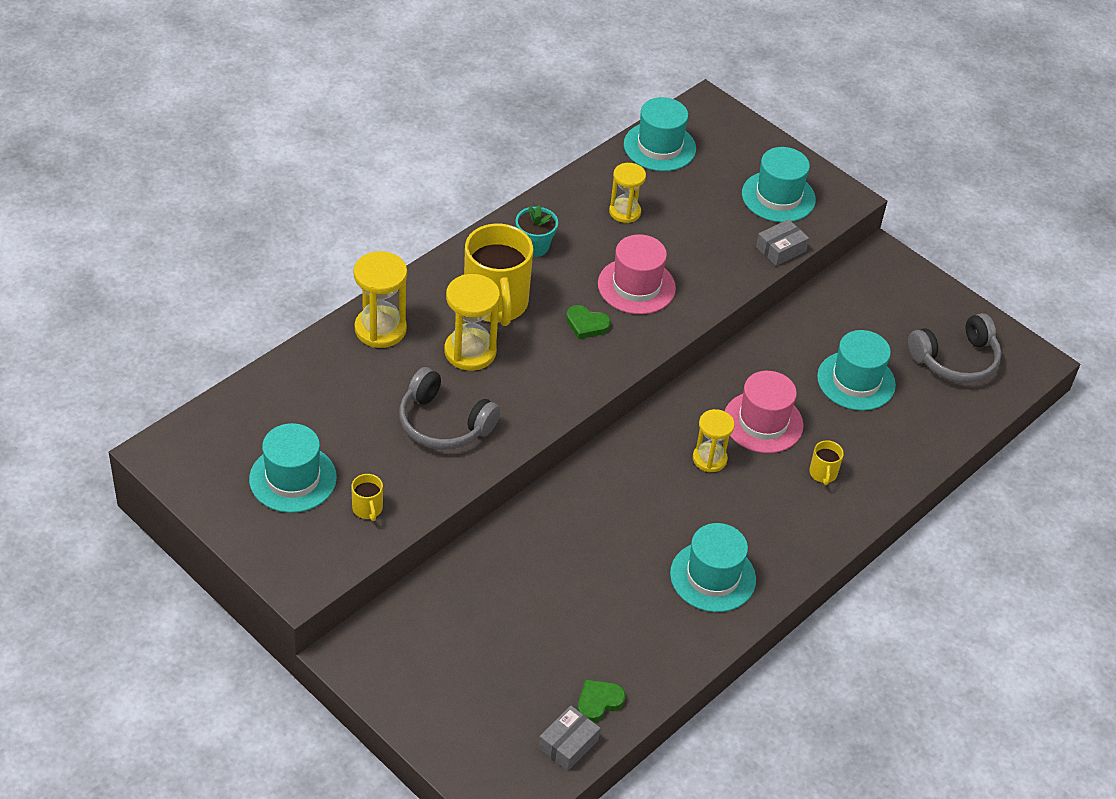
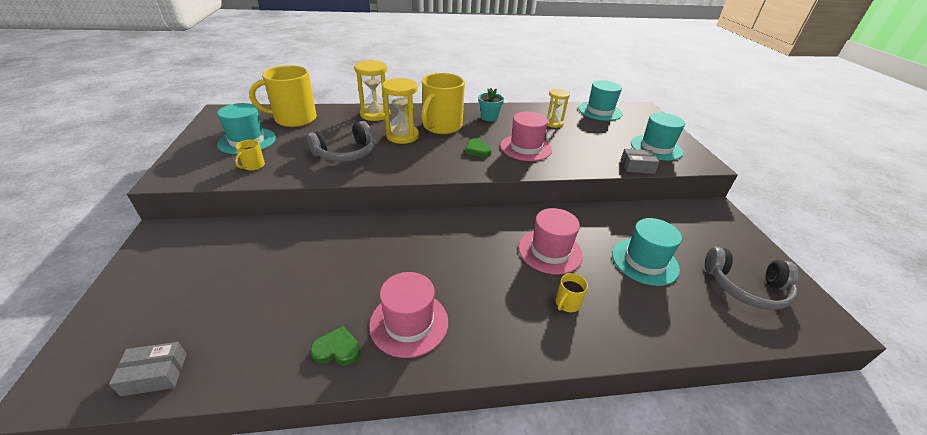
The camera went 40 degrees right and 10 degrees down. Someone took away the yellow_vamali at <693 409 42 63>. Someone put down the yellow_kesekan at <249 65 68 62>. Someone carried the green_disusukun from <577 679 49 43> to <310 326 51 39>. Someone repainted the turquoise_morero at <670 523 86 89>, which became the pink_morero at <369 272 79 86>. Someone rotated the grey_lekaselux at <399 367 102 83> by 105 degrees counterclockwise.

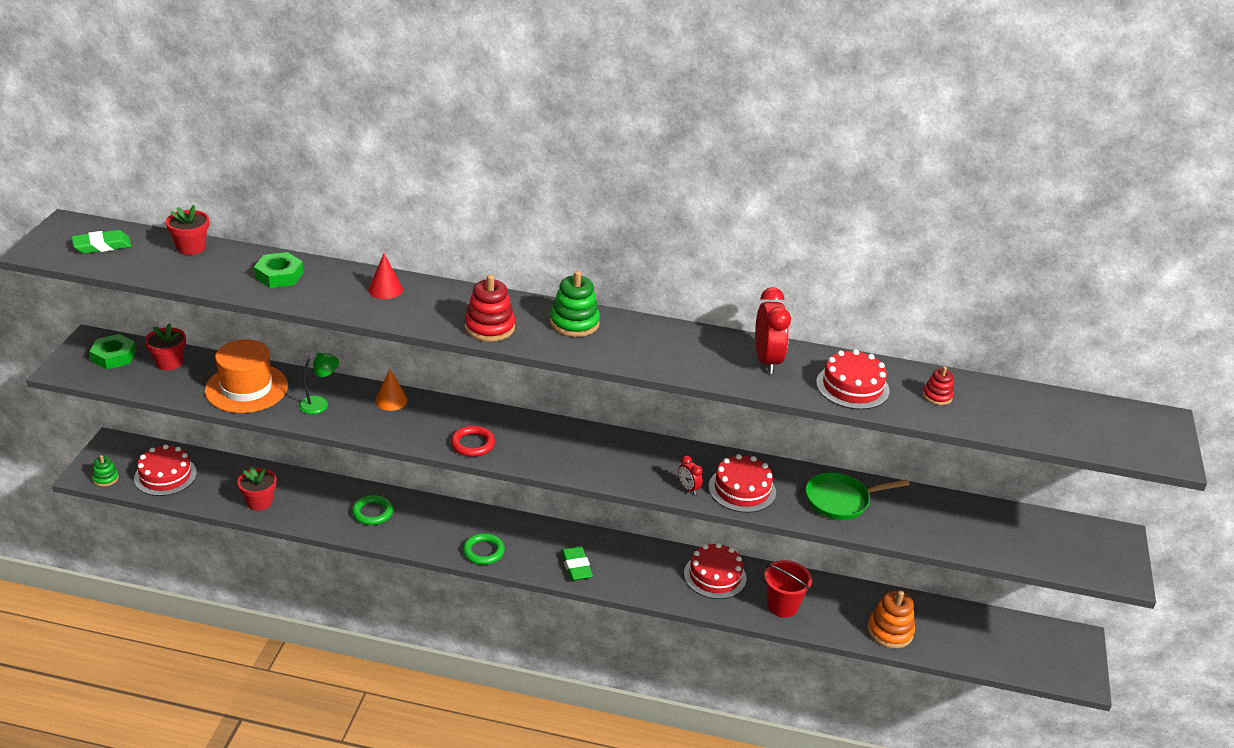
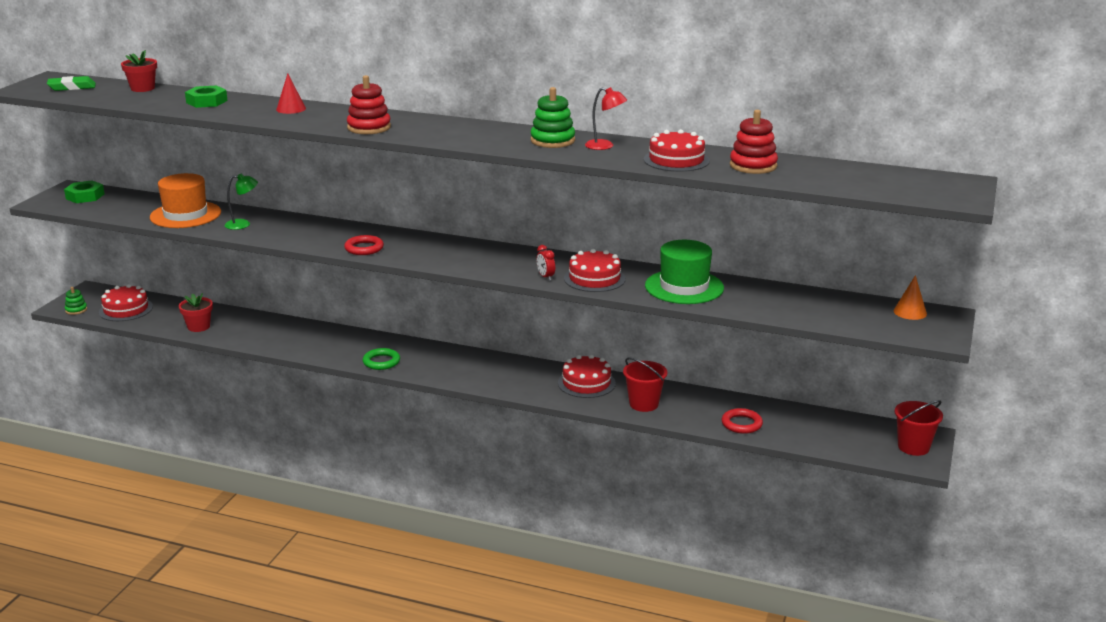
The camera went 10 degrees right and 10 degrees down. Someone took away the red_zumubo at <145 323 41 47>. Someone took away the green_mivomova at <352 495 41 30>. Someone took away the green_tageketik at <561 547 32 34>. Someone put down the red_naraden at <894 400 49 56>. Someone carried the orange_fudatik from <375 369 32 42> to <893 275 34 45>. Someone carried the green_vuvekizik from <550 271 50 66> to <531 87 44 61>. Someone swapped the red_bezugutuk at <755 287 36 87> for the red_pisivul at <585 87 42 63>. Someone swapped the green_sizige at <806 473 104 47> for the green_morero at <645 240 79 64>. Someone swapped the orange_vuvekizik at <867 590 48 59> for the red_mivomova at <721 408 42 26>. Someone scaled the red_vuvekizik at <923 366 31 39> by 1.75.

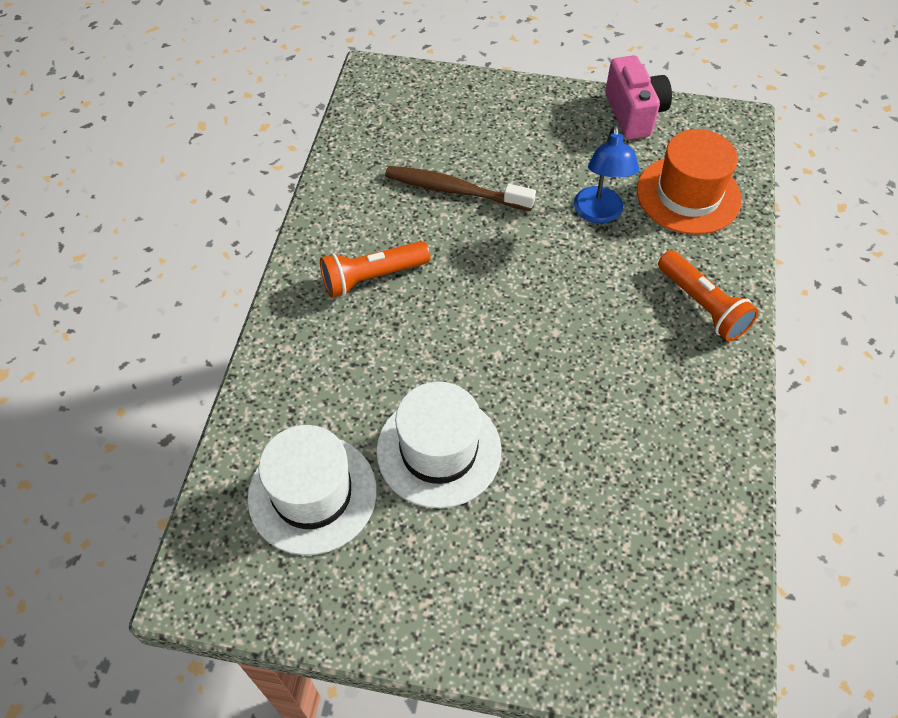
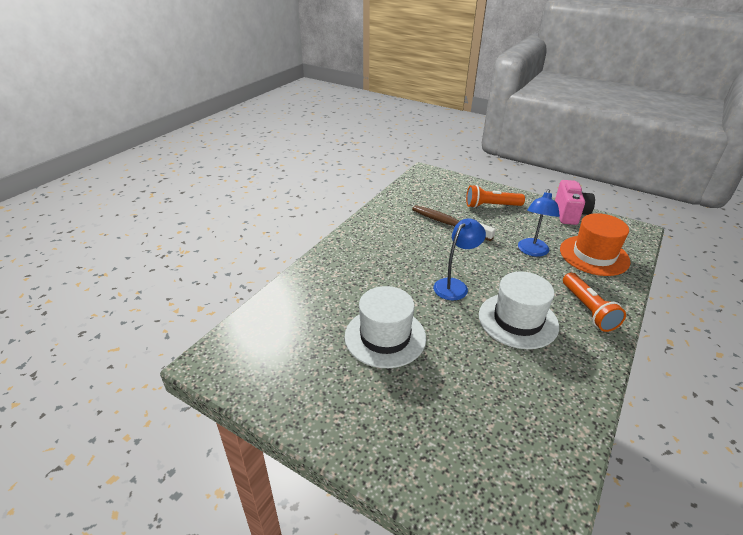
The camera went 20 degrees right and 20 degrees down. Someone put down the blue_pisivul at <434 218 52 83>. Someone carried the white_morero from <247 425 130 130> to <479 271 80 78>. Someone carried the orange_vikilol from <320 241 111 57> to <466 185 59 23>.

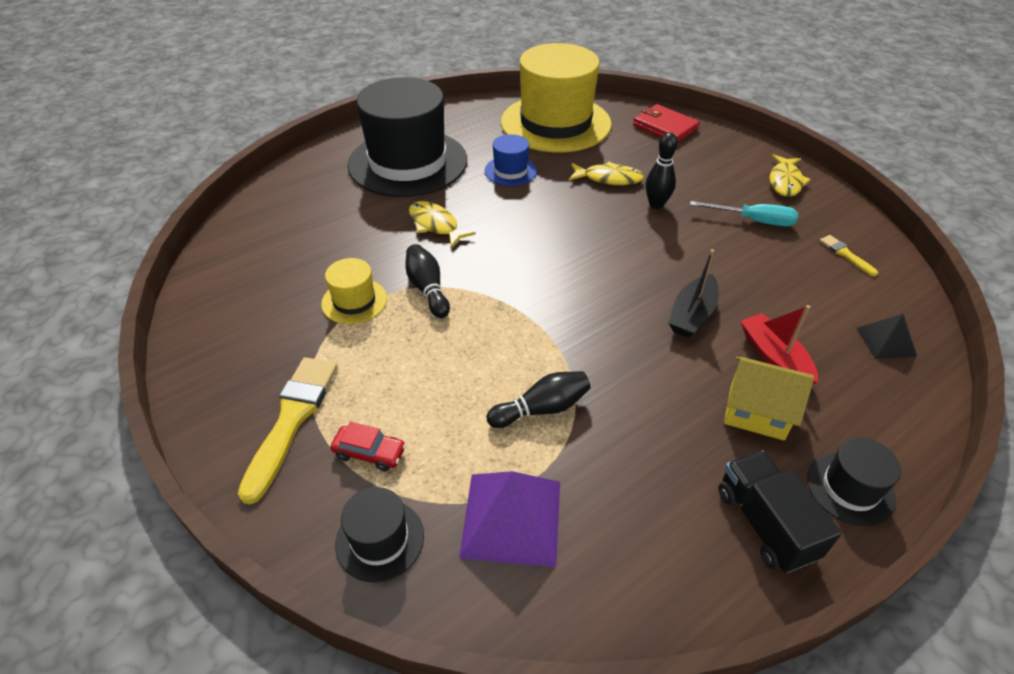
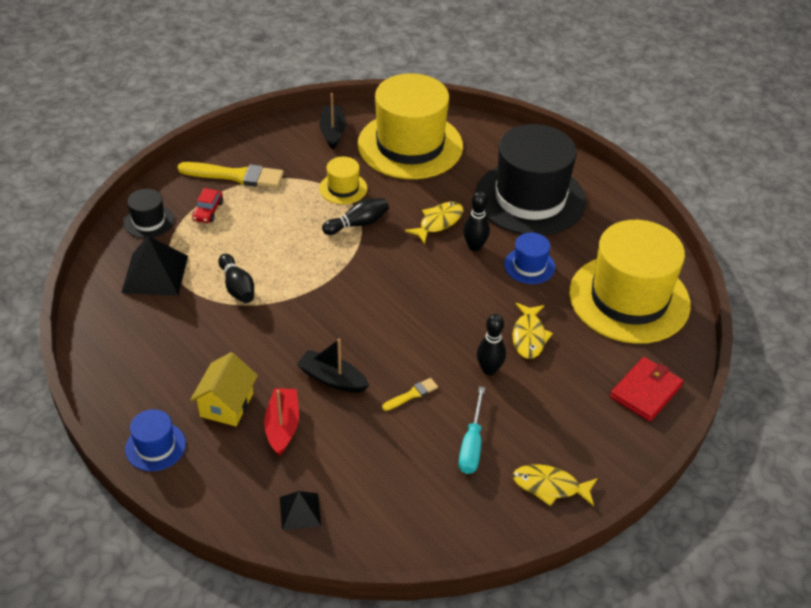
The camera went 85 degrees right and 0 degrees up. Someone took away the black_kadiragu at <718 451 124 122>. Someone put down the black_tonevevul at <319 93 27 56>. Someone put down the yellow_morero at <358 73 105 106>. Someone put down the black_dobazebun at <463 191 27 60>. Someone carried the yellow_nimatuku from <820 235 58 41> to <382 378 56 33>. Someone repainted the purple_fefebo at <459 471 101 96>, which became the black_fefebo at <121 236 67 60>. Someone repainted the black_morero at <807 438 94 89>, which became the blue_morero at <125 409 61 62>. Someone rotated the red_tonevevul at <741 305 77 79> by 60 degrees counterclockwise.

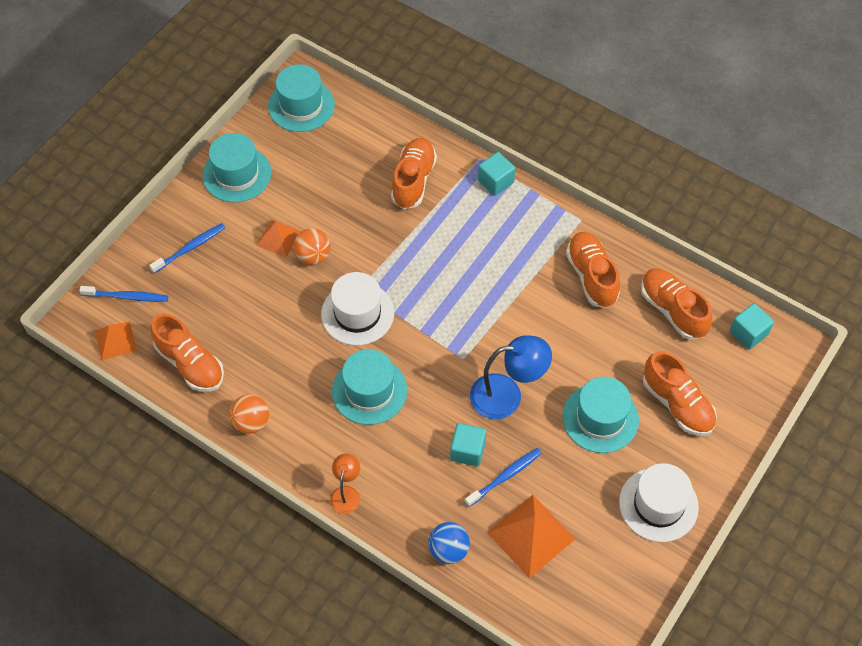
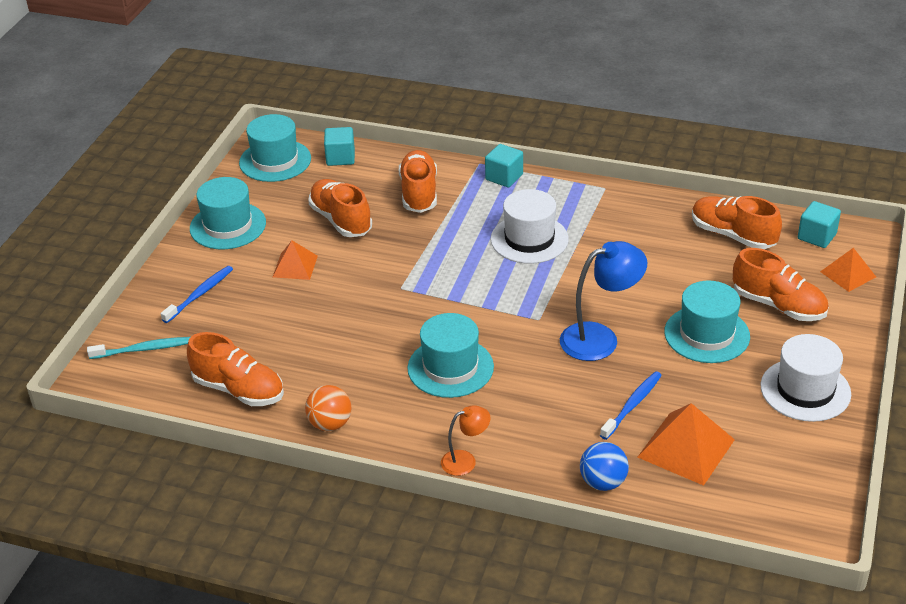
The camera went 15 degrees left and 20 degrees down. Someone took away the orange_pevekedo at <294 228 36 37>. Someone carried the orange_fefebo from <95 321 42 40> to <820 248 56 44>. Someone carried the white_morero from <321 272 73 74> to <491 189 78 75>. Someone carried the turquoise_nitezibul from <450 423 36 43> to <324 127 31 39>. Someone carried the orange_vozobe from <566 232 54 76> to <308 179 64 58>. Someone repainted the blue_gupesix at <79 286 89 16>, which became the turquoise_gupesix at <87 337 103 22>. Someone rotated the orange_pisivul at <330 453 30 61> by 75 degrees clockwise.

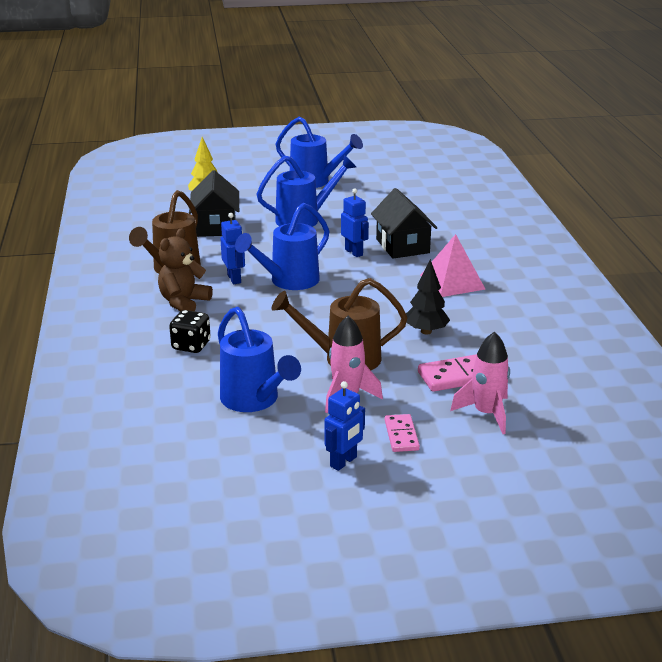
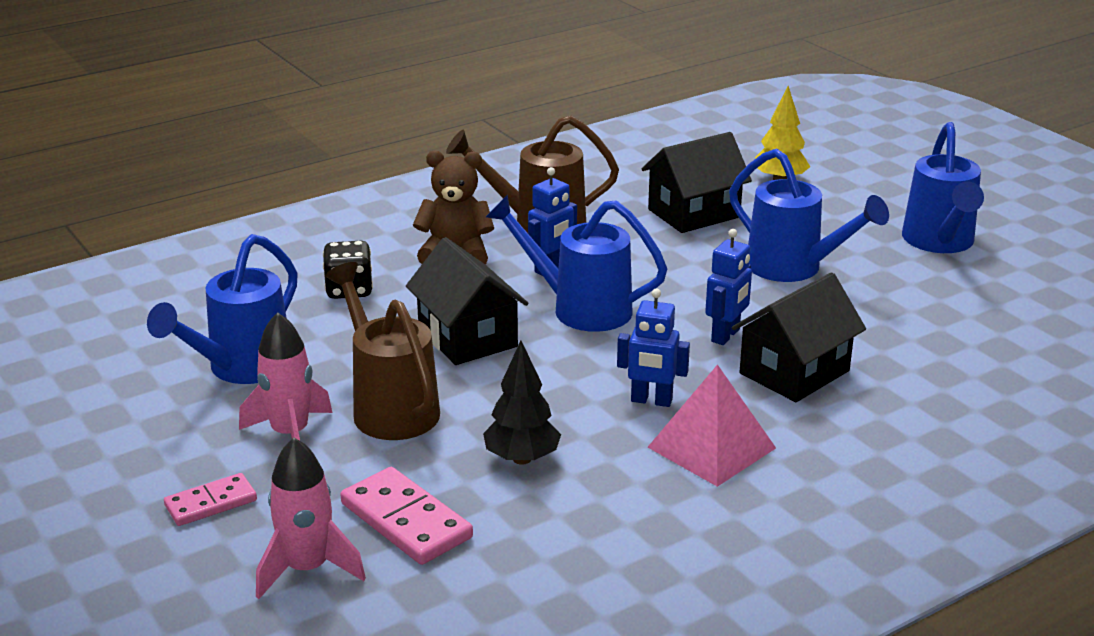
The camera went 65 degrees right and 0 degrees up. Someone put down the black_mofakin at <406 237 122 128>. Someone carried the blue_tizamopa from <324 381 41 90> to <617 289 73 118>.

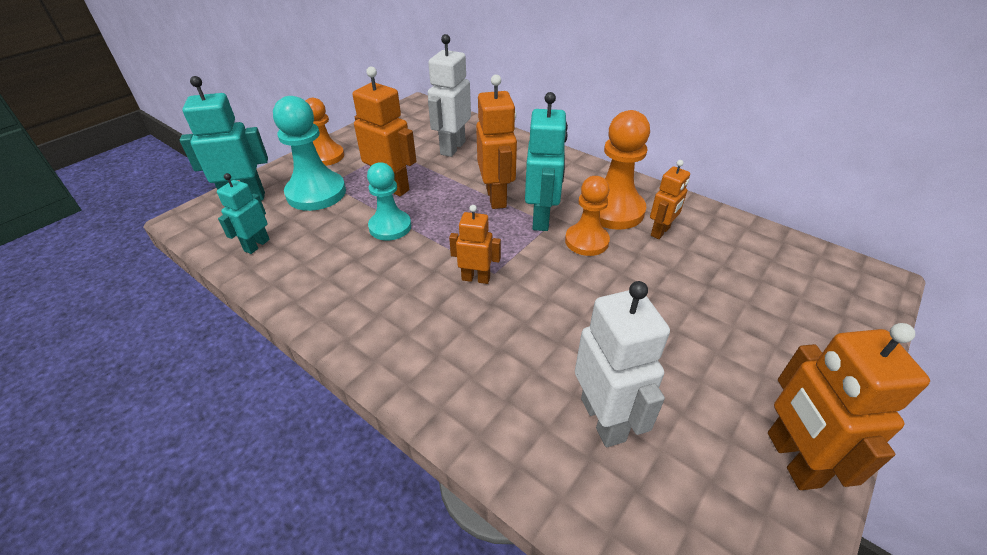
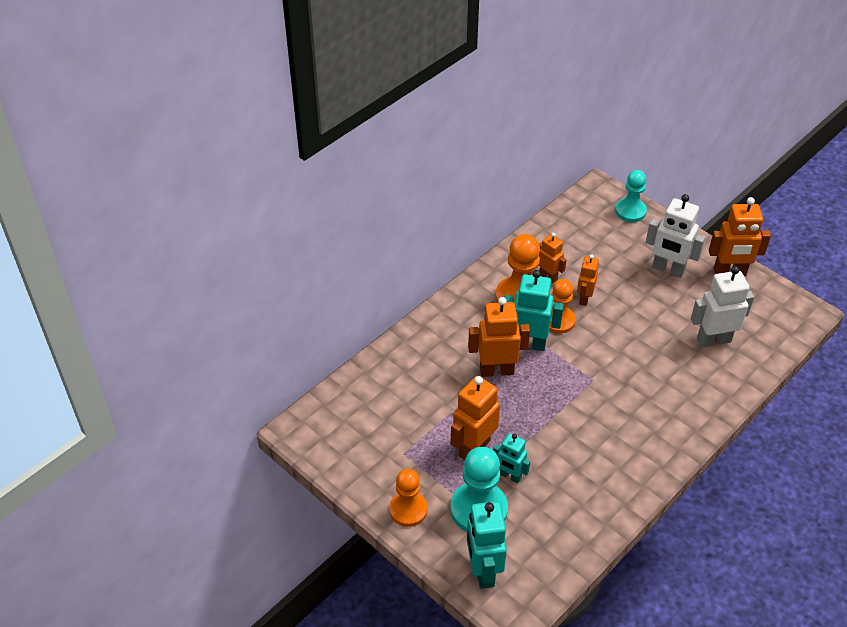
The camera went 85 degrees left and 5 degrees up. Someone carried the turquoise_tizamopa from <217 173 53 81> to <493 433 37 50>. Someone carried the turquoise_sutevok from <367 162 44 79> to <615 170 32 52>. Someone carried the white_tizamopa from <428 34 43 123> to <646 194 59 84>. Someone carried the orange_tizamopa from <449 205 52 79> to <577 254 22 52>.

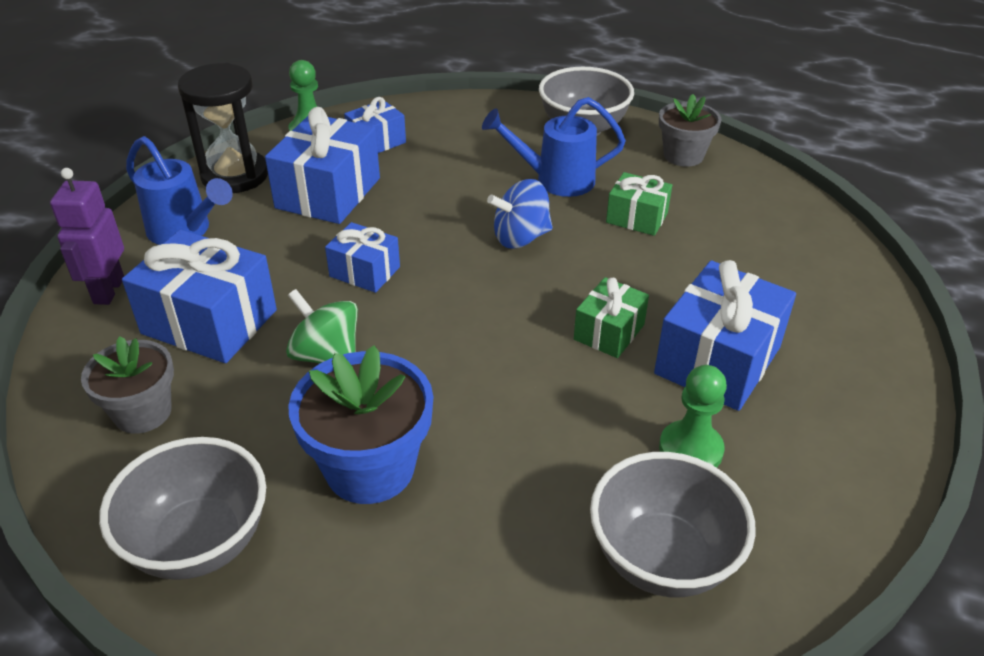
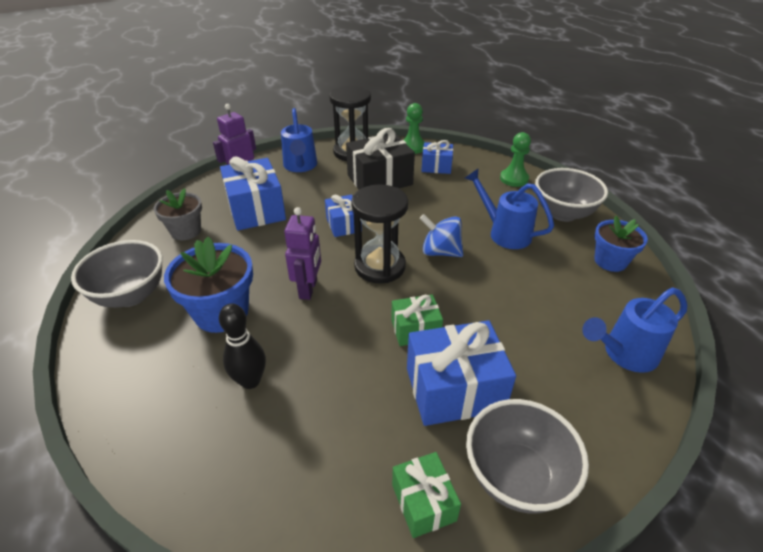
The camera went 45 degrees right and 0 degrees up. Someone took away the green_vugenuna at <286 289 72 75>. Someone put down the black_dobazebun at <219 303 47 86>. Someone put down the purple_tizamopa at <284 207 37 93>. Someone put down the black_vamali at <351 184 57 99>. Someone put down the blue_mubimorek at <582 288 105 85>. Someone carried the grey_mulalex from <590 452 166 145> to <466 399 123 114>. Someone carried the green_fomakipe from <606 172 66 64> to <392 452 69 86>. Someone carried the green_sutevok from <659 365 68 103> to <500 132 31 55>. Someone repainted the blue_fomakipe at <265 107 115 117>, which became the black_fomakipe at <346 128 69 61>. Someone repainted the grey_zumubo at <659 94 62 73>, which became the blue_zumubo at <594 216 54 56>.

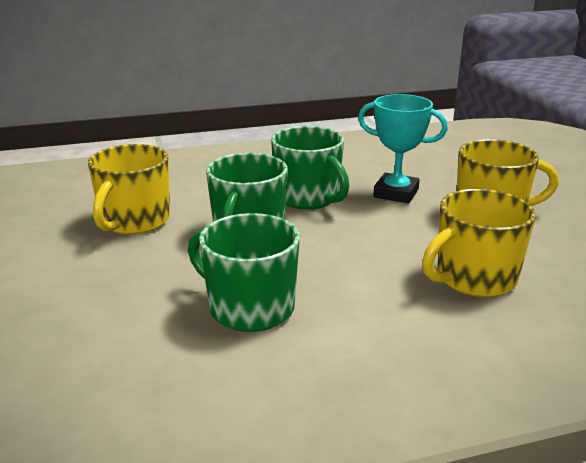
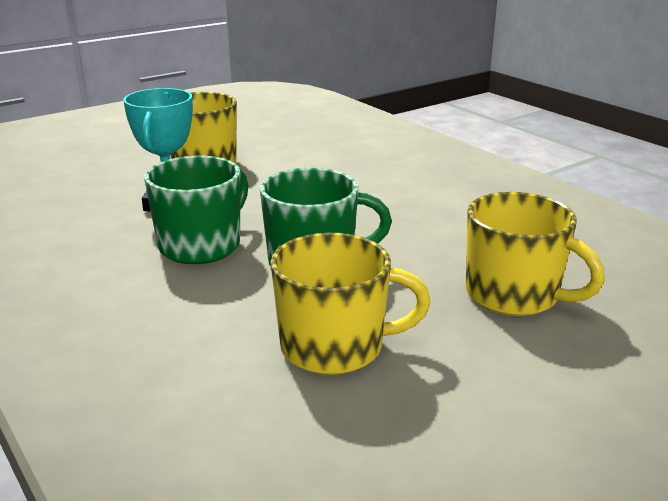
The camera went 110 degrees left and 0 degrees up. Someone took away the green_kesekan at <188 213 112 119>. Someone carried the yellow_kesekan from <422 189 114 108> to <466 192 139 124>.

